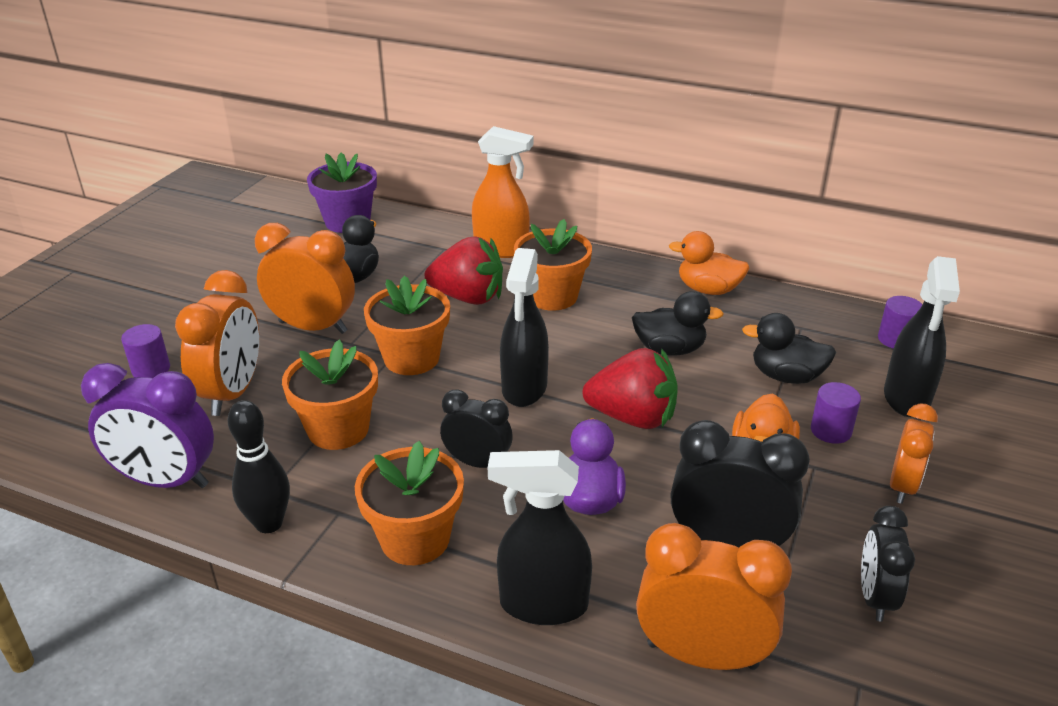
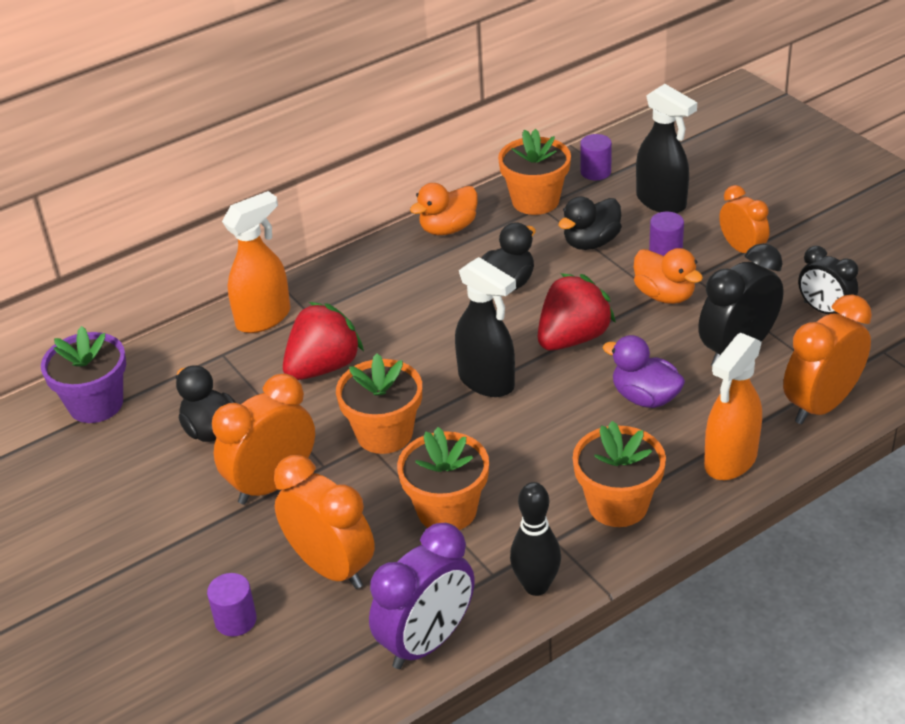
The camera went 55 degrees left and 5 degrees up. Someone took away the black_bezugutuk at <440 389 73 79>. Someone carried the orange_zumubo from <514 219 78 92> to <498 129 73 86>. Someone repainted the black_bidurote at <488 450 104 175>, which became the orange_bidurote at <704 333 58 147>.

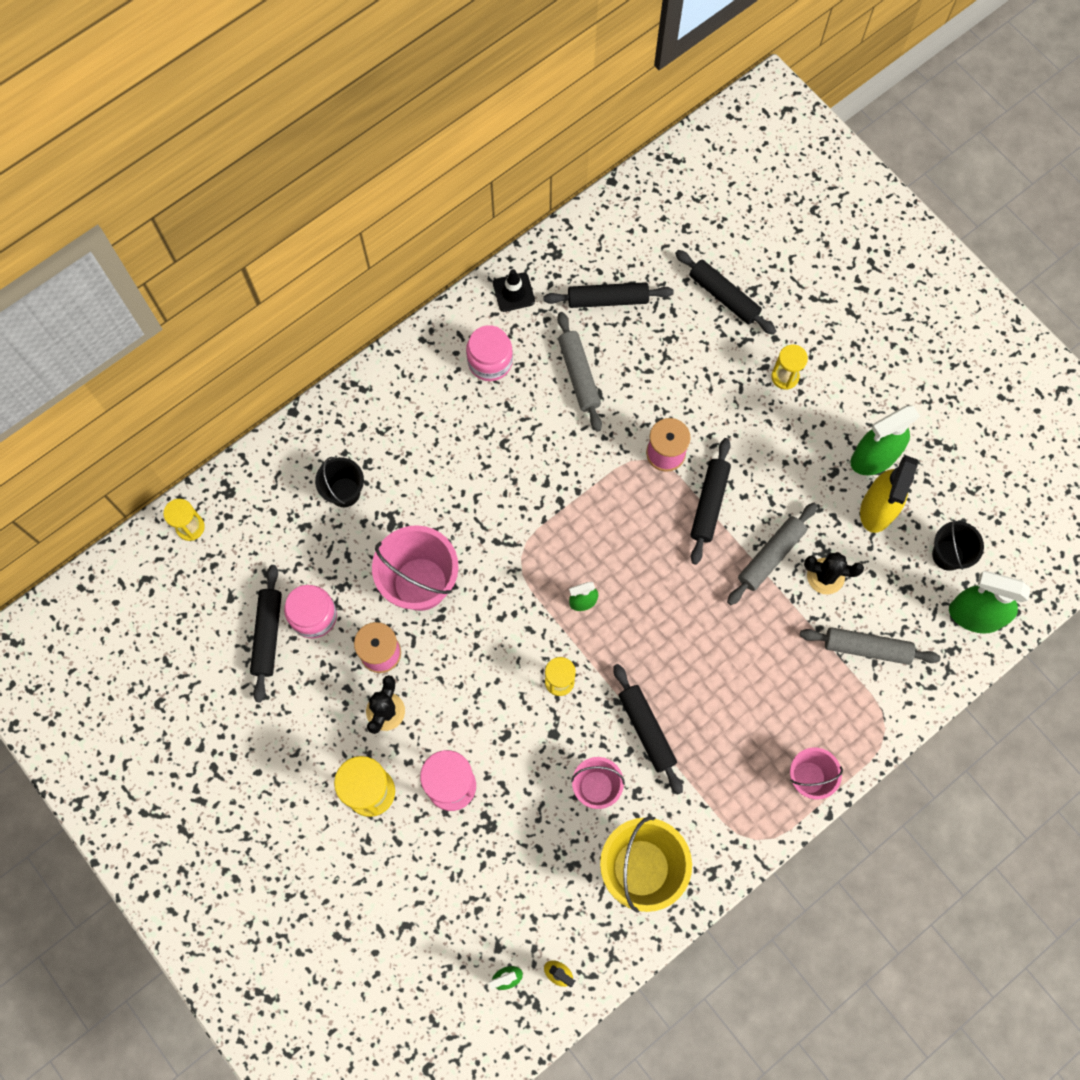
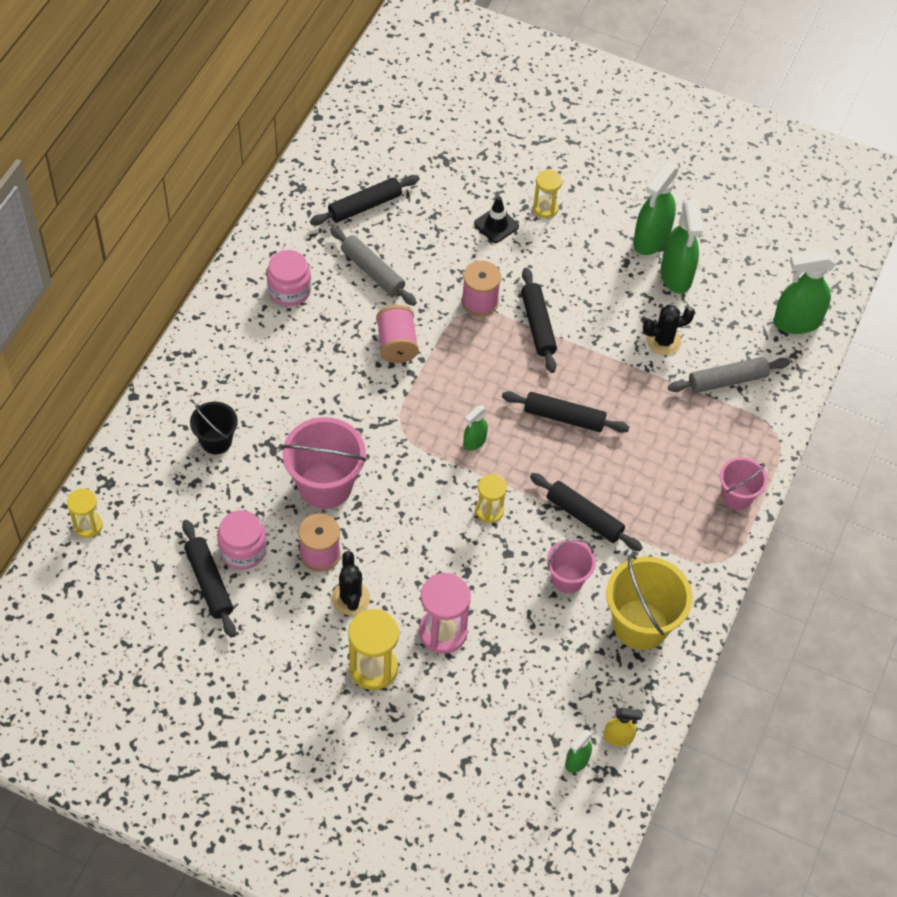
The camera went 30 degrees left and 15 degrees down. Someone took away the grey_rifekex at <727 503 90 102>. Someone took away the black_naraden at <932 520 52 51>. Someone put down the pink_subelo at <376 305 43 58>. Someone carried the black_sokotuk from <493 269 42 43> to <474 196 45 47>. Someone carried the black_rifekex from <675 250 101 85> to <502 391 127 42>. Someone repainted the yellow_bidurote at <860 455 58 78>, which became the green_bidurote at <661 200 42 94>.

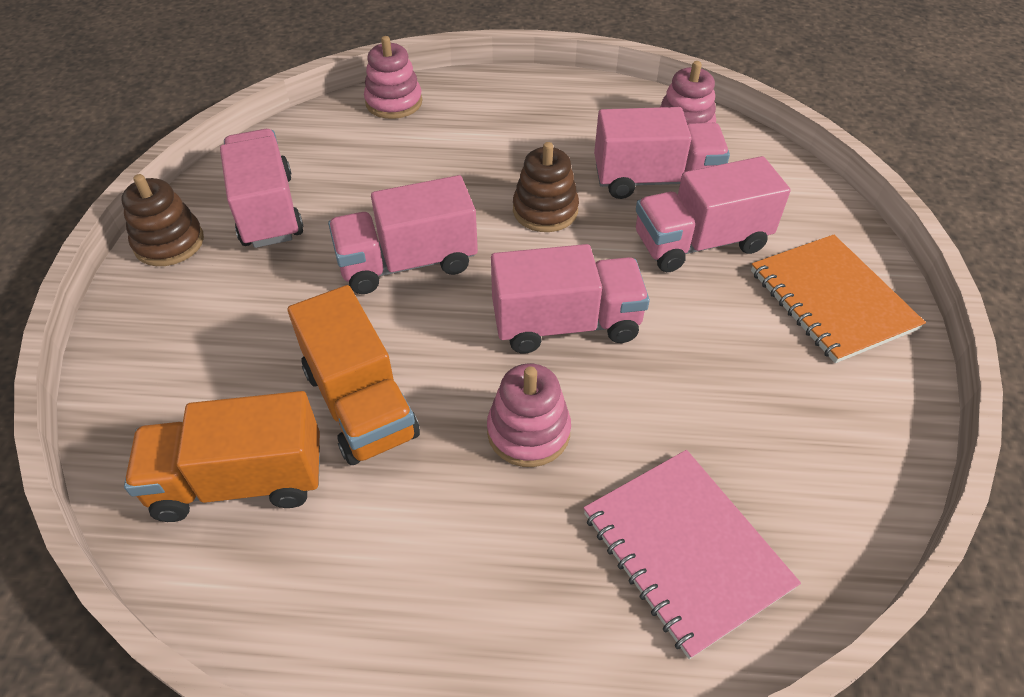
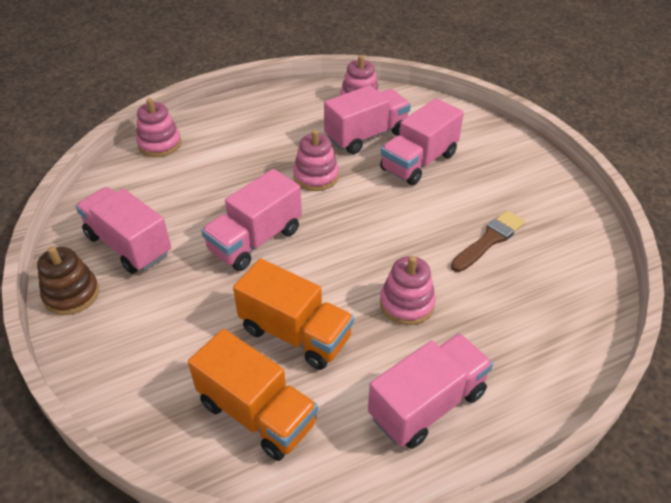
The camera went 30 degrees left and 5 degrees down. Someone took away the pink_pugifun at <583 450 218 209>. Someone took away the orange_pugifun at <751 235 175 128>. Someone put down the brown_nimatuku at <451 210 74 62>. Someone carried the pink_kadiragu from <491 244 159 109> to <368 333 125 116>. Someone repainted the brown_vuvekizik at <513 142 66 90>, which became the pink_vuvekizik at <293 130 46 61>. Someone rotated the orange_kadiragu at <124 391 196 131> by 105 degrees counterclockwise.

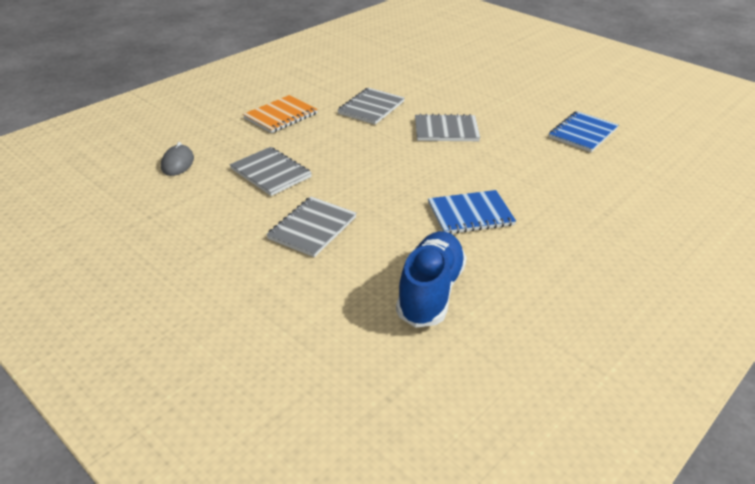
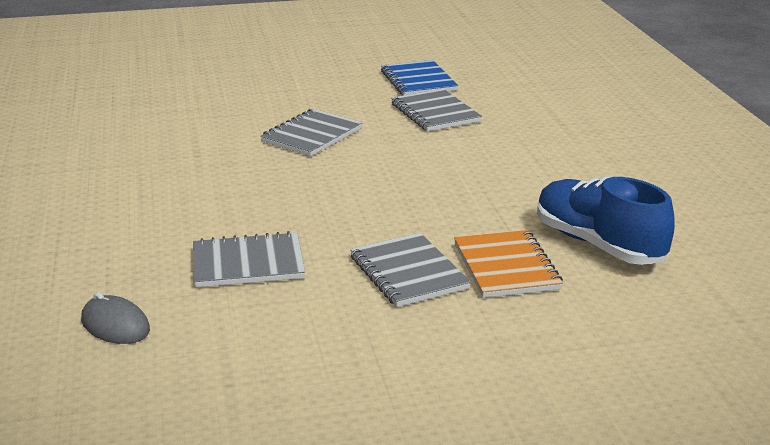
The camera went 55 degrees left and 10 degrees down. Someone took away the blue_pugifun at <428 190 88 44>. Someone carried the orange_pugifun from <243 95 75 38> to <454 230 109 68>. Someone carried the grey_pugifun from <338 88 67 37> to <391 89 91 42>.

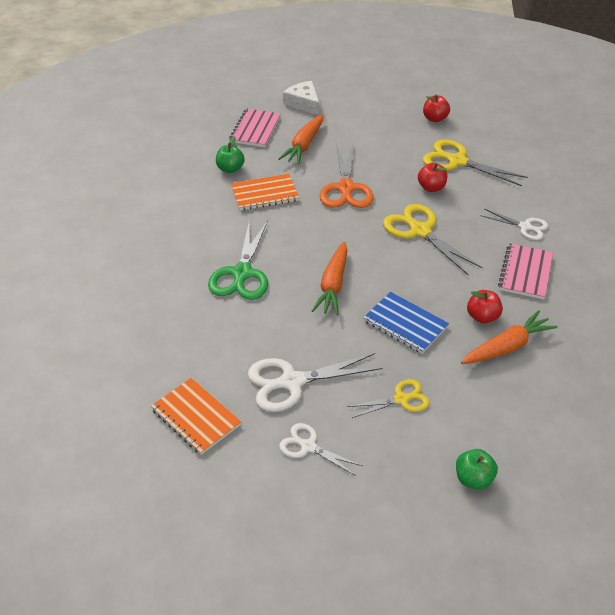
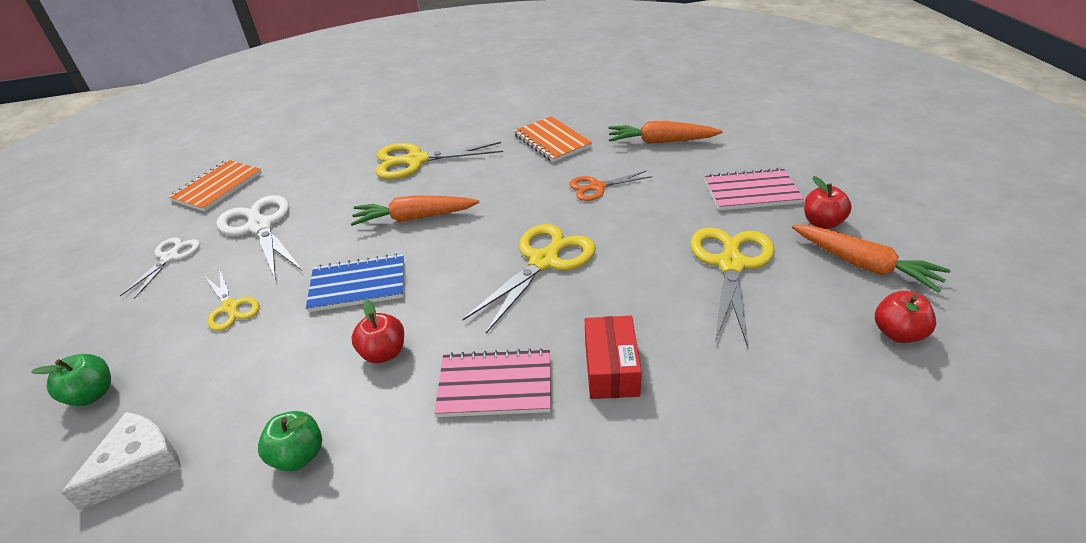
The camera went 75 degrees right and 5 degrees down. Someone carried the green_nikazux from <216 136 29 37> to <258 411 64 60>. Someone carried the pink_pugifun from <229 108 52 39> to <705 168 99 42>. Someone carried the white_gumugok from <283 81 36 34> to <61 412 120 98>. Someone carried the red_nikazux from <418 163 29 29> to <875 291 61 52>. Someone carried the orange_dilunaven from <461 310 97 54> to <792 225 159 68>. Someone swapped the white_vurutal at <482 209 66 31> for the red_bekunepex at <585 316 57 83>. Someone repainted the green_vurutal at <208 220 60 80>, which became the yellow_vurutal at <375 142 128 37>. Someone rotated the blue_pugifun at <363 292 86 62> by 60 degrees clockwise. Someone scaled the orange_vurutal at <319 143 55 65> by 0.59.

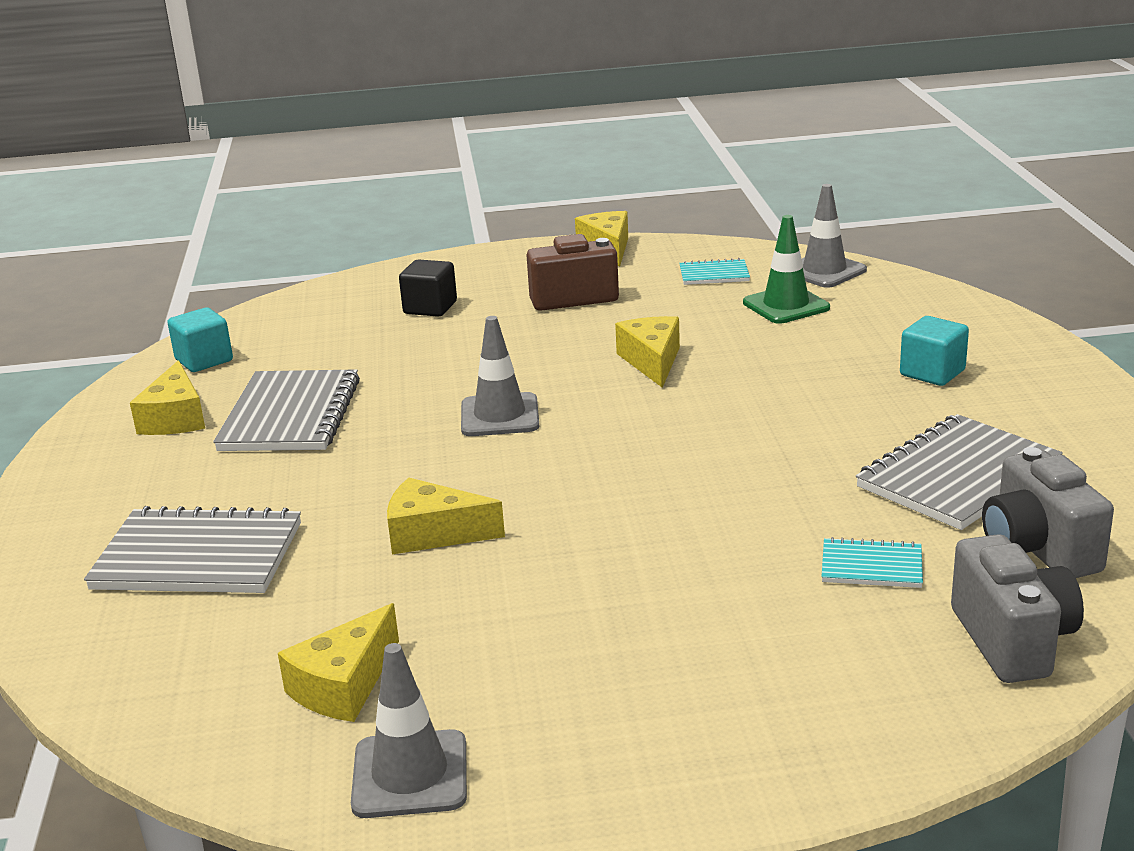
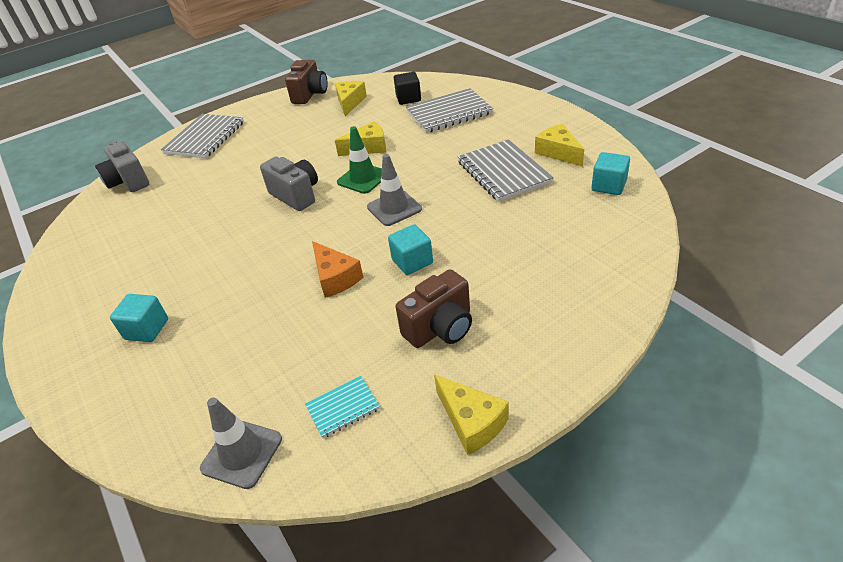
The camera went 155 degrees right and 15 degrees up. Someone took away the turquoise_pugifun at <821 537 102 51>. Someone put down the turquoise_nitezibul at <388 224 45 51>. Someone carried the black_nitezibul from <399 259 58 58> to <394 72 27 33>. Someone carried the green_sokotuk from <743 215 87 109> to <337 126 45 68>. Someone carried the grey_pugifun from <856 414 207 116> to <161 114 83 44>. Someone carried the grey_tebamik from <982 447 132 131> to <260 157 58 54>. Someone swapped the grey_sokotuk at <351 643 116 175> for the brown_tebamik at <285 60 43 44>. Someone repainted the yellow_gumugok at <615 316 65 72>, which became the orange_gumugok at <312 241 51 57>.

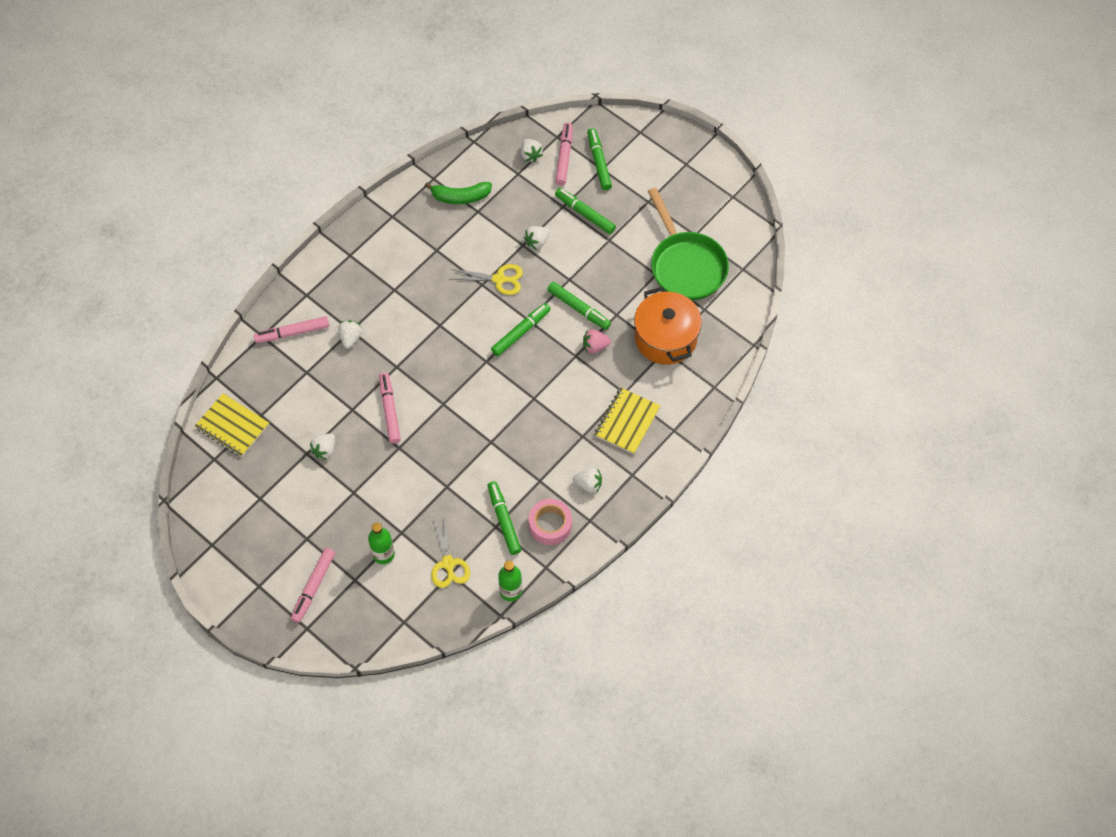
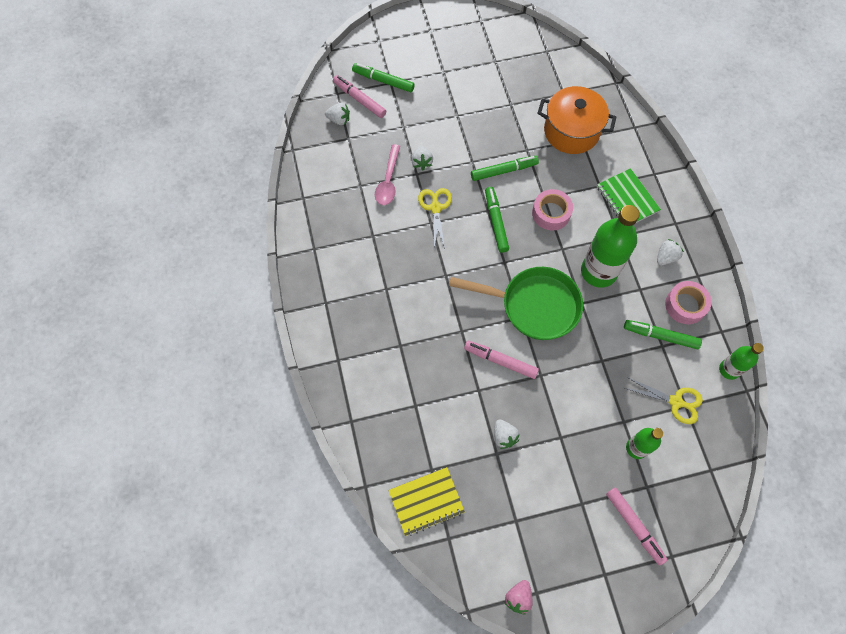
The camera went 55 degrees left and 5 degrees up. Someone took away the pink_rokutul at <254 316 75 27>. Someone took away the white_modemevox at <338 321 24 28>. Someone took away the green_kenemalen at <425 182 67 22>. Someone took away the green_rokutul at <555 188 61 46>. Someone put down the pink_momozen at <375 144 25 61>. Someone put down the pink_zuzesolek at <532 189 41 42>. Someone put down the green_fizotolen at <581 205 59 83>. Someone carried the pink_modemevox from <583 329 28 24> to <505 580 28 34>. Someone carried the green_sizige from <648 188 81 113> to <449 267 134 73>. Someone repainted the yellow_pugifun at <594 388 66 66>, which became the green_pugifun at <597 168 64 55>. Someone rotated the yellow_vurutal at <451 264 72 31> by 45 degrees counterclockwise.

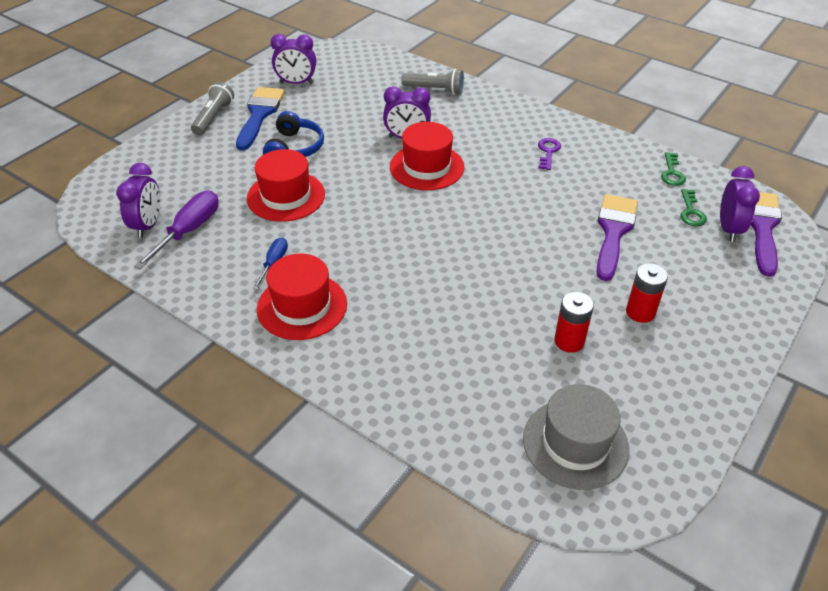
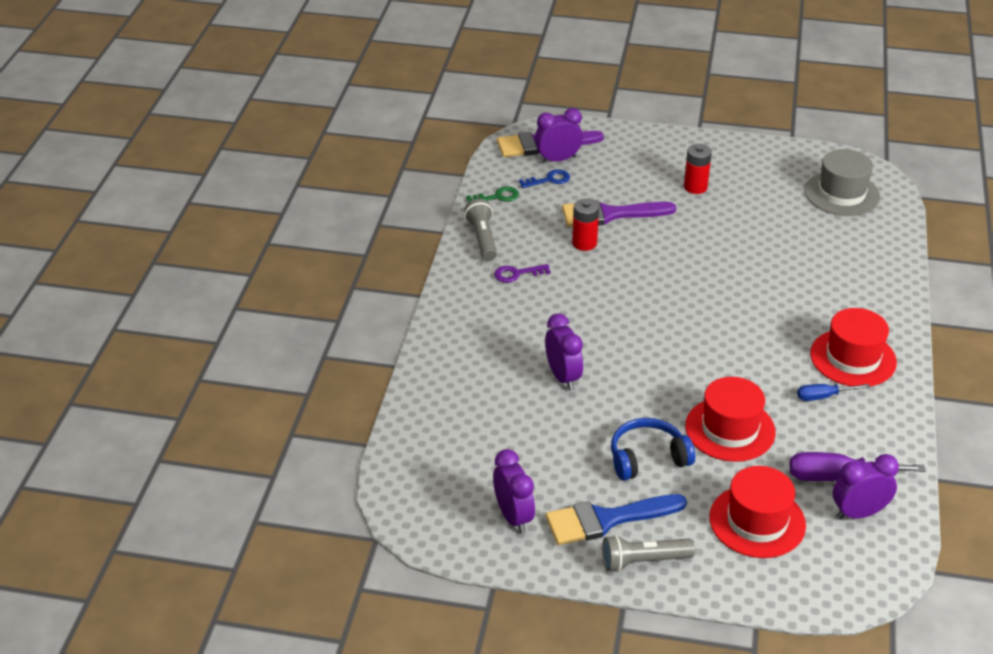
The camera went 115 degrees left and 5 degrees down. Someone carried the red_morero from <390 122 74 68> to <709 466 97 92>. Someone carried the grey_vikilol from <401 69 63 26> to <464 199 33 62>. Someone carried the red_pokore from <554 292 40 61> to <572 198 27 53>. Someone repainted the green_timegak at <680 189 27 37>, which became the blue_timegak at <519 169 51 19>.

